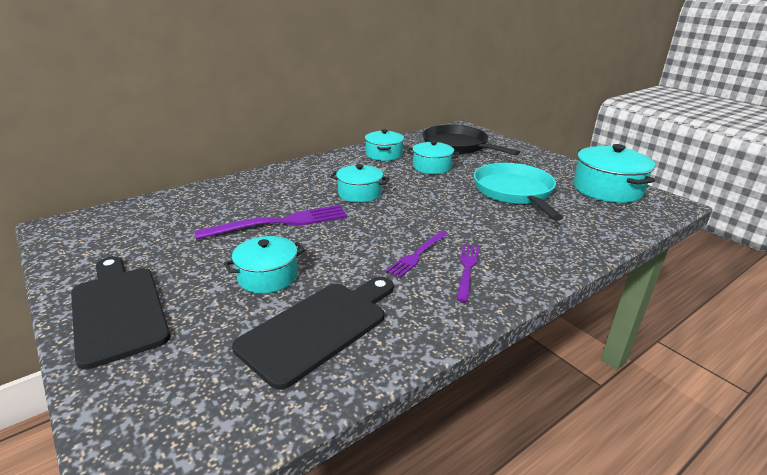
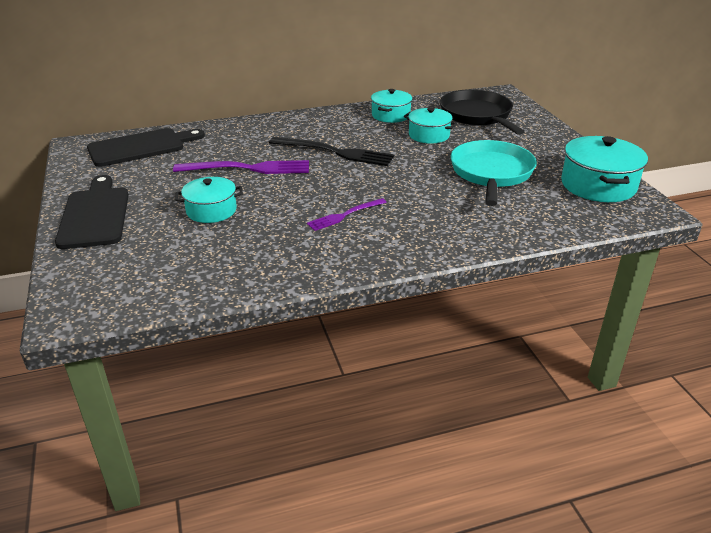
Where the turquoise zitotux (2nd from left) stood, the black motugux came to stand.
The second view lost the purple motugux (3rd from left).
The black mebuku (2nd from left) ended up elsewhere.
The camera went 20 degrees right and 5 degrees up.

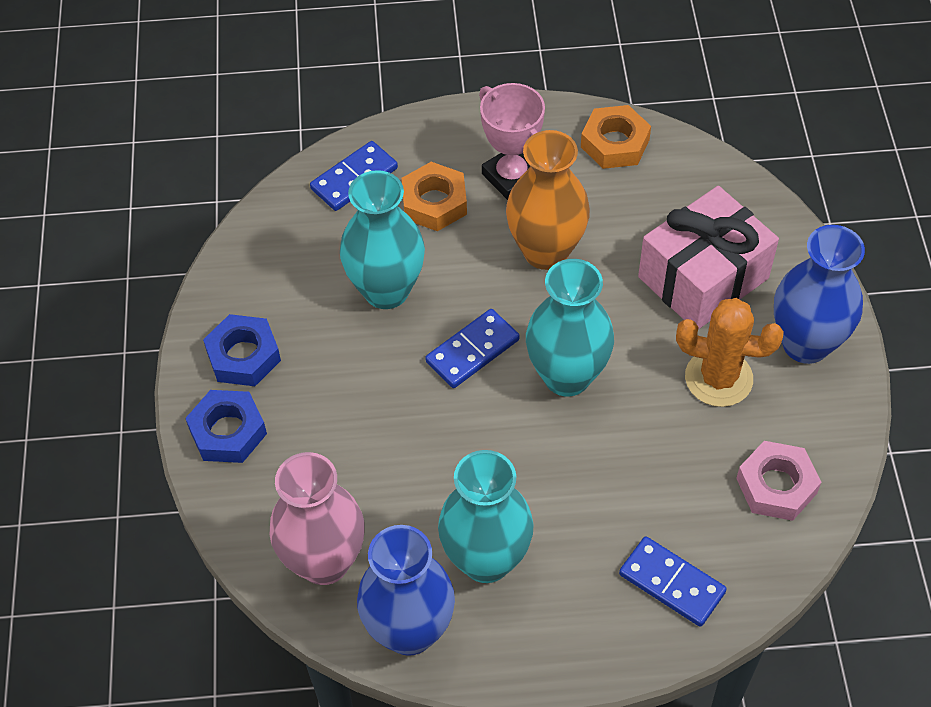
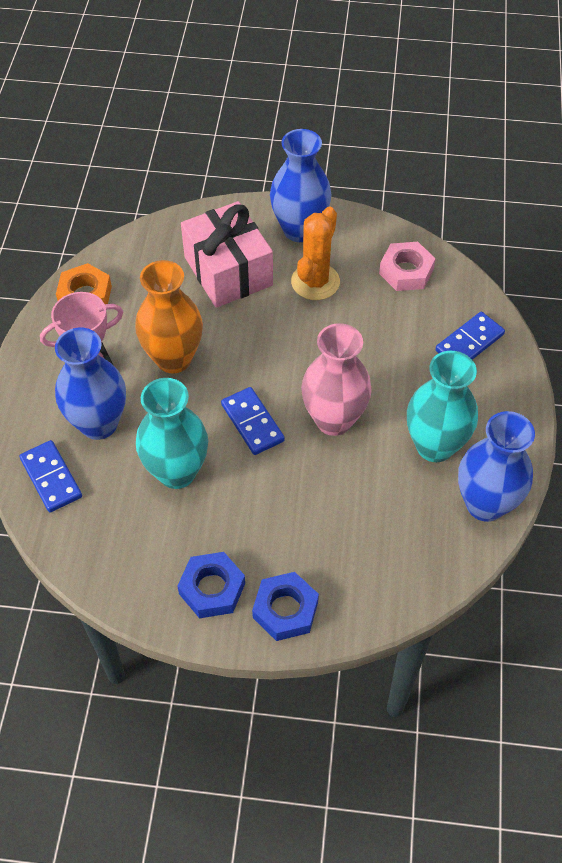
Where the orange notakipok (1st from left) stood, the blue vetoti (1st from left) came to stand.
The second view lost the turquoise vetoti (3rd from left).
The pink vetoti ended up elsewhere.
The camera went 80 degrees left and 0 degrees up.

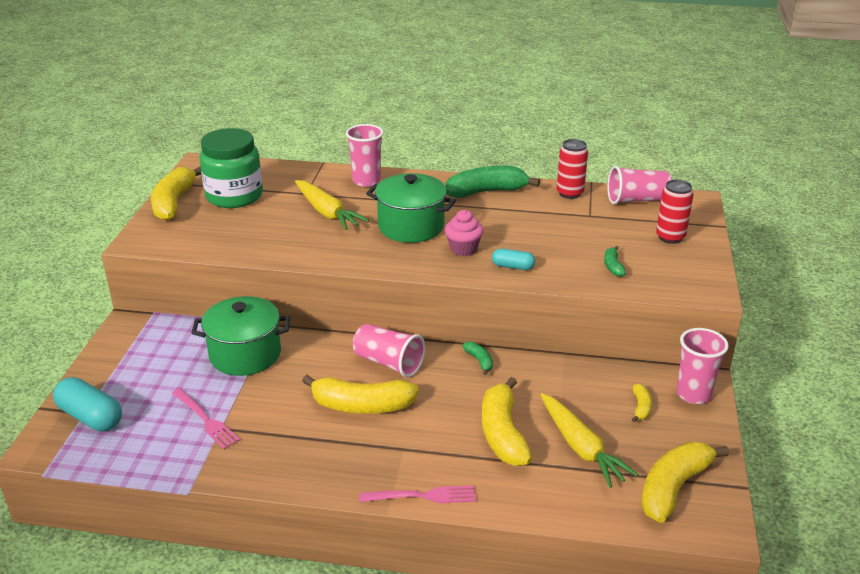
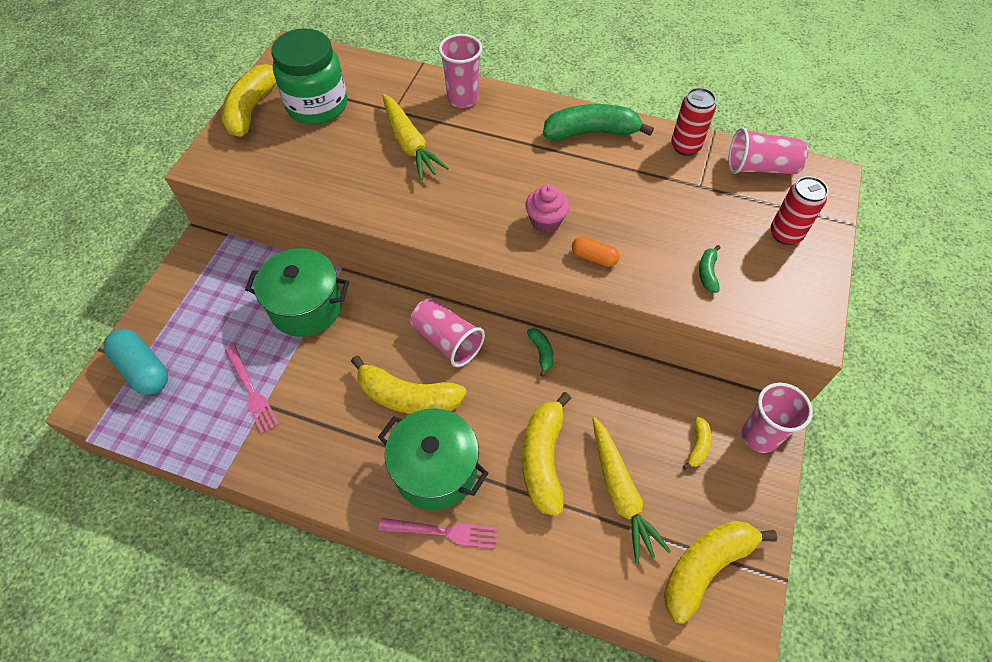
The green zitotux (2nd from left) ended up elsewhere.
What was the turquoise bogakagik (2nd from left) turned into the orange bogakagik.
The camera went 10 degrees right and 25 degrees up.

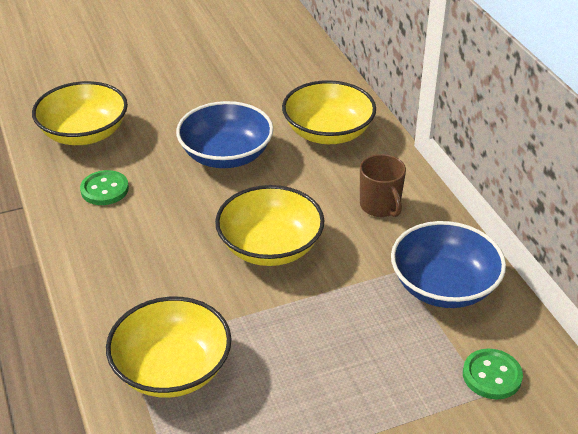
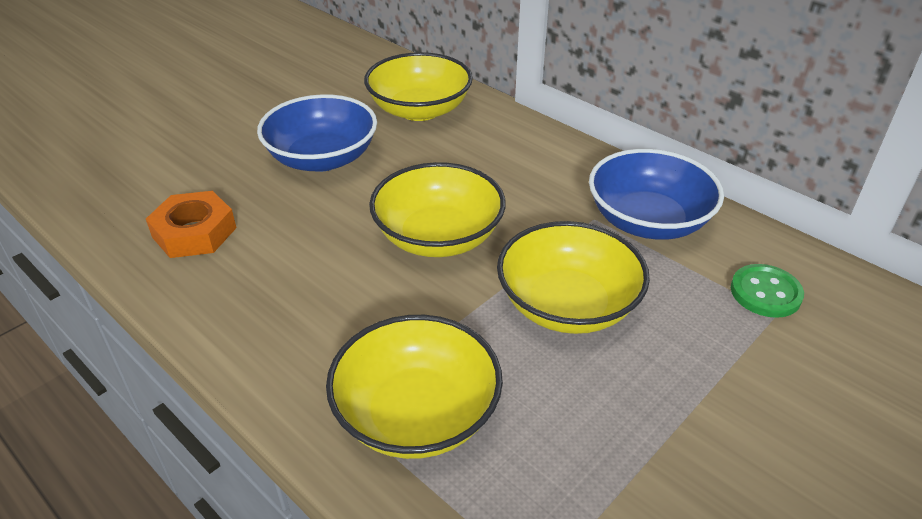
The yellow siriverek (1st from left in the first image) ended up elsewhere.
The second view lost the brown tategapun.
Where the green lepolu (1st from left) stood, the orange notakipok came to stand.
The camera went 25 degrees left and 0 degrees up.

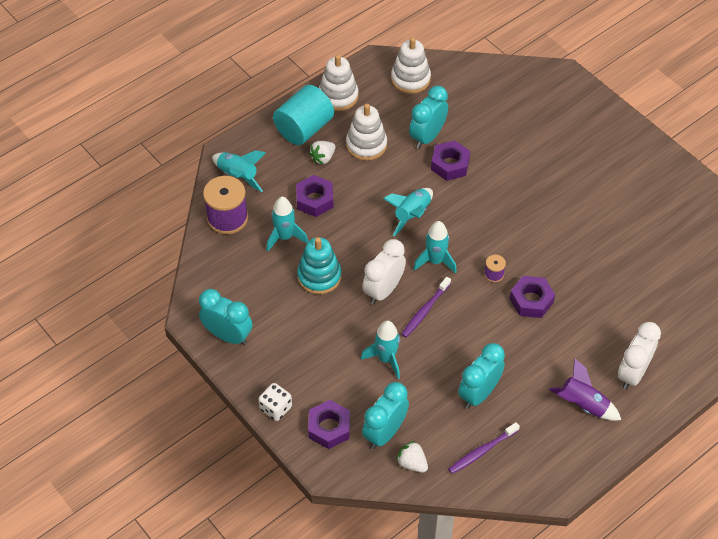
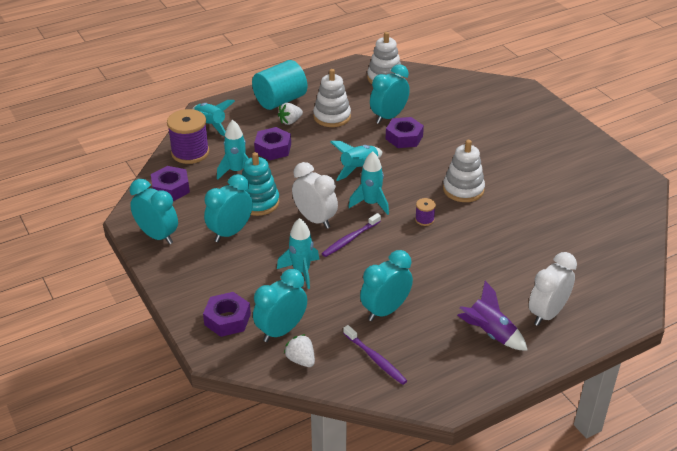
The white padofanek (1st from left in the first image) ended up elsewhere.
The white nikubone (1st from left) ended up facing another way, 90 degrees clockwise from before.
The purple notakipok (4th from left in the first image) ended up elsewhere.
The second view lost the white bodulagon.
The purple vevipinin (2nd from left) ended up facing another way, 105 degrees counterclockwise from before.
The second view gained the turquoise nikubone (2nd from left).
The camera went 10 degrees right and 15 degrees down.

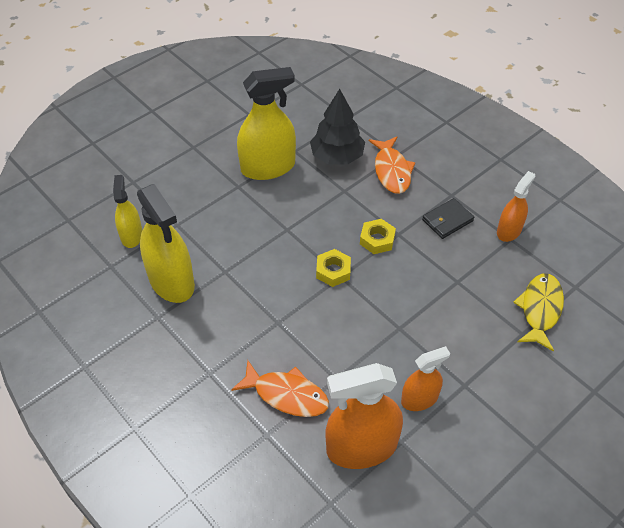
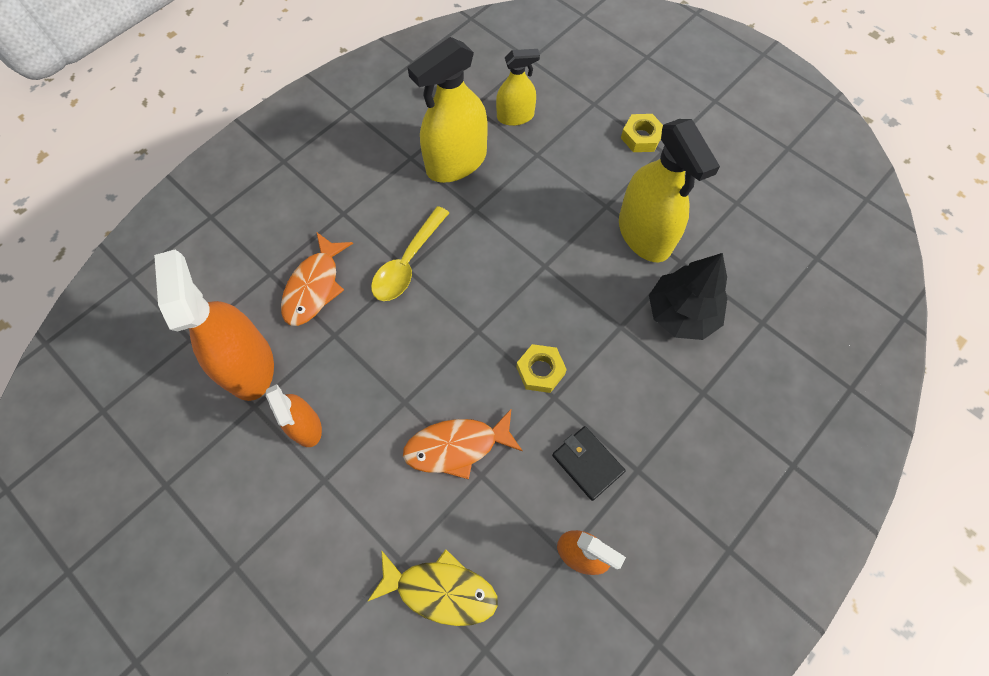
The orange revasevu (2nd from left) ended up elsewhere.
The yellow notakipok (1st from left in the first image) ended up elsewhere.
The second view gained the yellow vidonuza.
The camera went 85 degrees right and 15 degrees up.

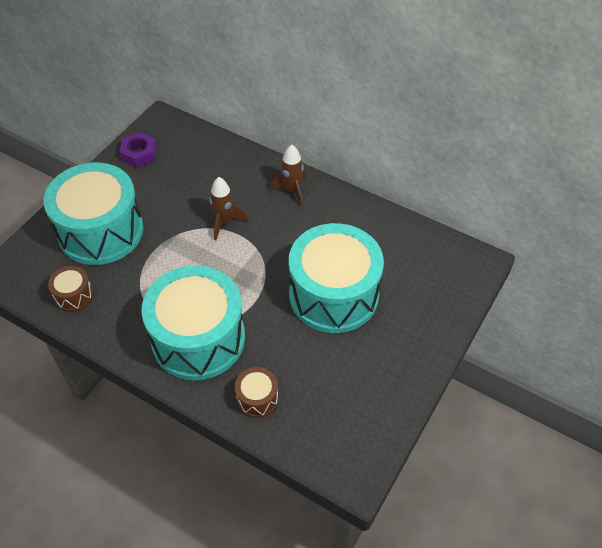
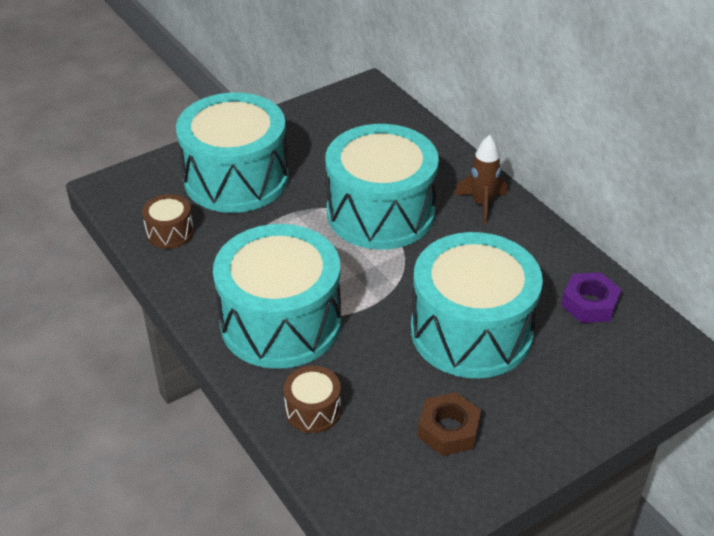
The purple notakipok ended up elsewhere.
Where the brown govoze (1st from left) stood, the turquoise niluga (3rd from left) came to stand.
The second view gained the brown notakipok.
The camera went 25 degrees right and 10 degrees down.

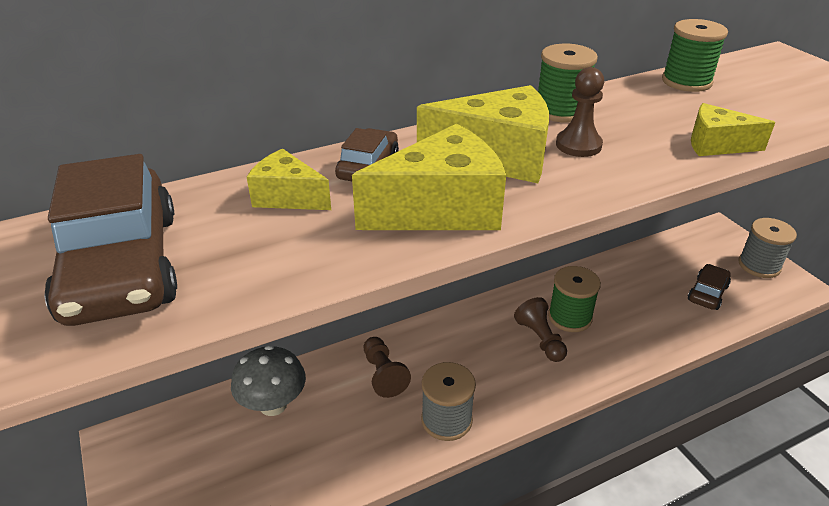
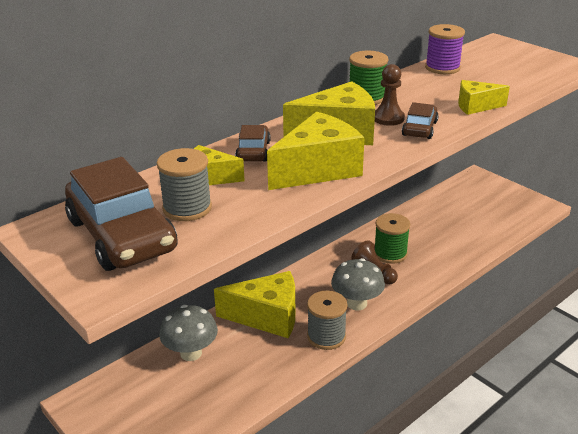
What was the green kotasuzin (3rd from left) turned into the purple kotasuzin.
The grey kotasuzin (2nd from left in the first image) ended up elsewhere.
The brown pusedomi (3rd from left) ended up elsewhere.
Where the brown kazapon (1st from left) stood, the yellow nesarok (2nd from left) came to stand.
The second view gained the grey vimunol (2nd from left).
The camera went 15 degrees left and 5 degrees down.

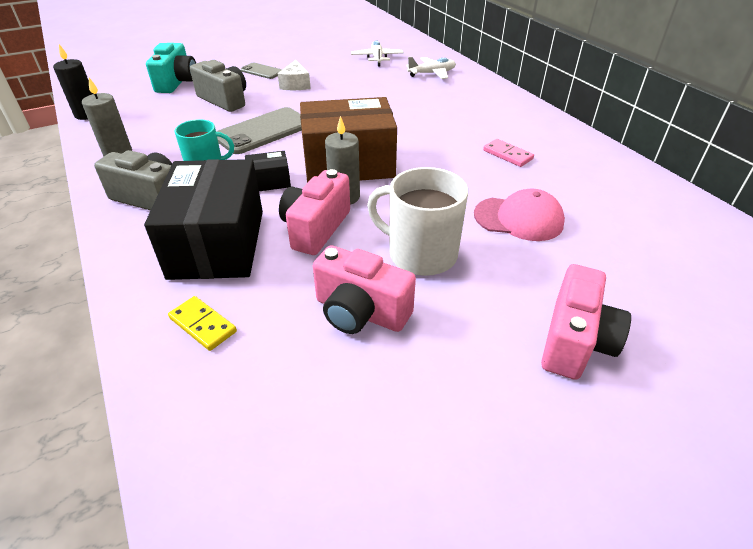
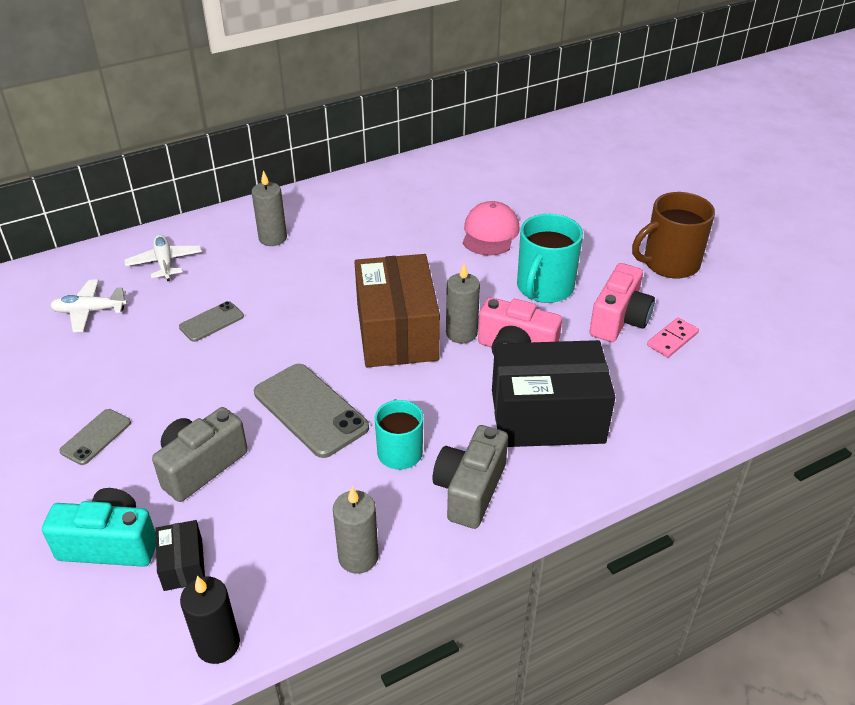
The second view lost the white nesarok.
The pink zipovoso ended up elsewhere.
The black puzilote (2nd from left in the first image) ended up elsewhere.
What was the white tategapun turned into the turquoise tategapun (2nd from left).
The second view lost the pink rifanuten (3rd from left).
The second view lost the yellow zipovoso.
The second view gained the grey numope (1st from left).
The second view gained the brown tategapun.
The second view gained the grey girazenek (2nd from left).
The camera went 90 degrees left and 0 degrees up.

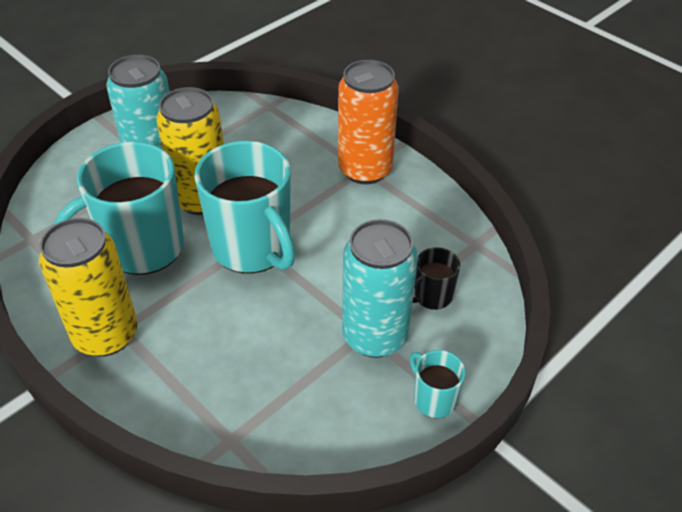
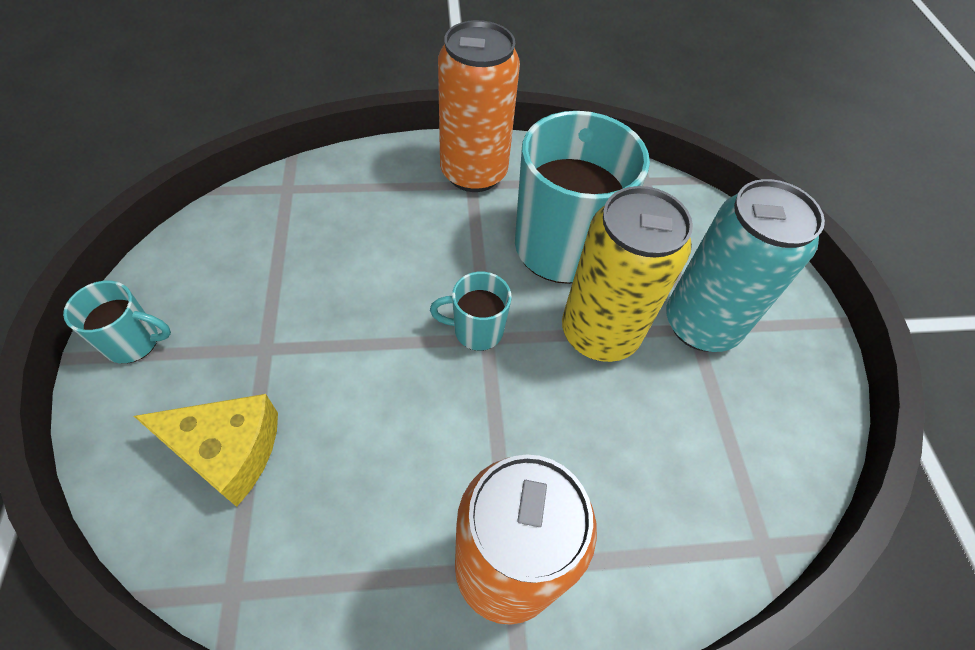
The size of the turquoise tategapun (2nd from left) changed by a factor of 0.46.
What was the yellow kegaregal (1st from left) turned into the orange kegaregal (1st from left).
The second view lost the turquoise kegaregal (2nd from left).
Where the black tategapun stood, the yellow nesarok came to stand.
The camera went 125 degrees right and 10 degrees up.

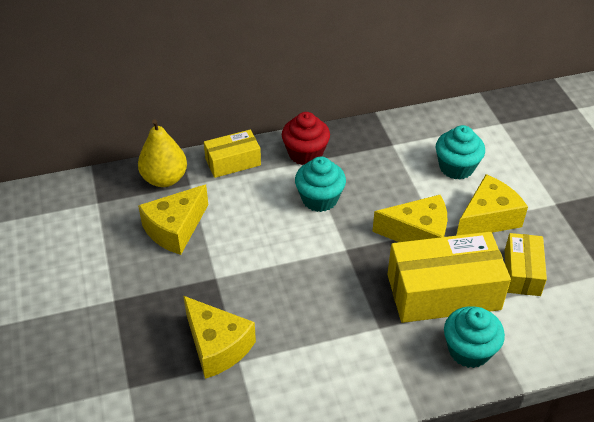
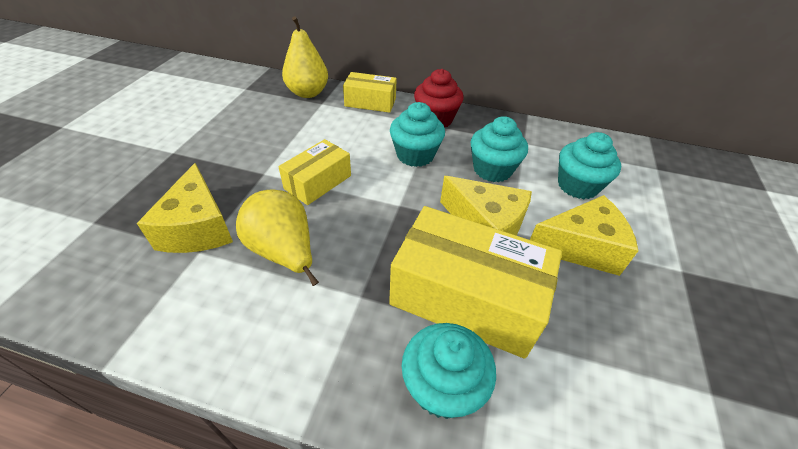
The second view lost the yellow nesarok (1st from left).
The yellow puzilote (3rd from left in the first image) ended up elsewhere.
The second view gained the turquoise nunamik (3rd from left).
The second view gained the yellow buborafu (1st from left).
The camera went 30 degrees right and 0 degrees up.

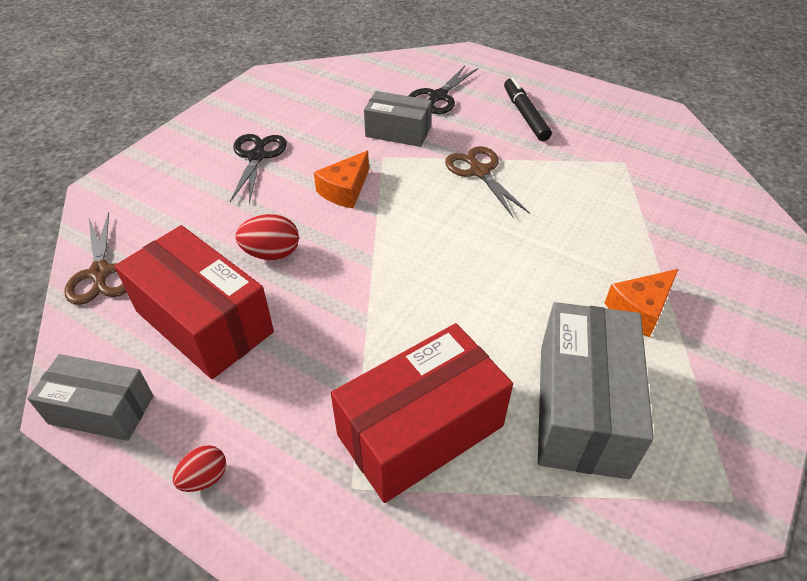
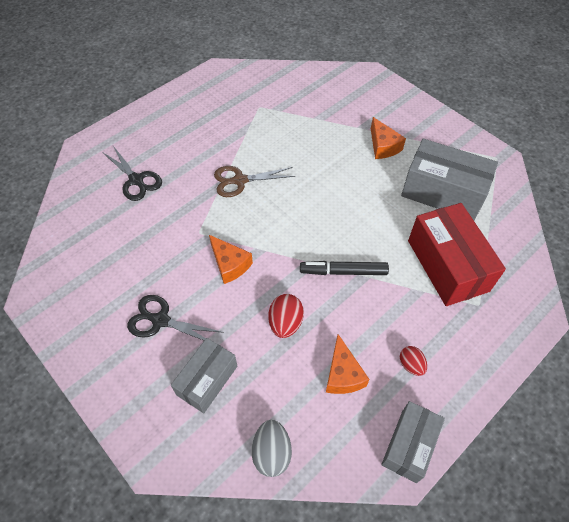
The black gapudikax ended up elsewhere.
The grey puzilote (2nd from left in the first image) ended up elsewhere.
Where the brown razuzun (1st from left) stood, the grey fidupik came to stand.
Where the red puzilote (1st from left) stood, the orange nesarok (2nd from left) came to stand.
The red fidupik (1st from left in the first image) ended up elsewhere.
The camera went 75 degrees left and 10 degrees up.

